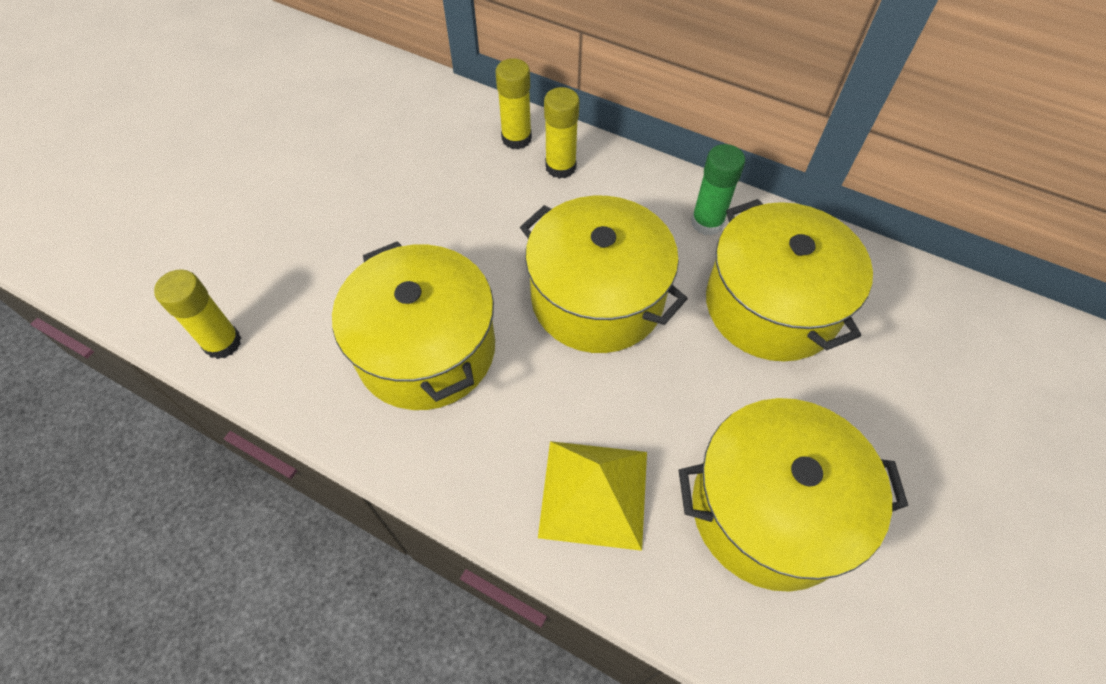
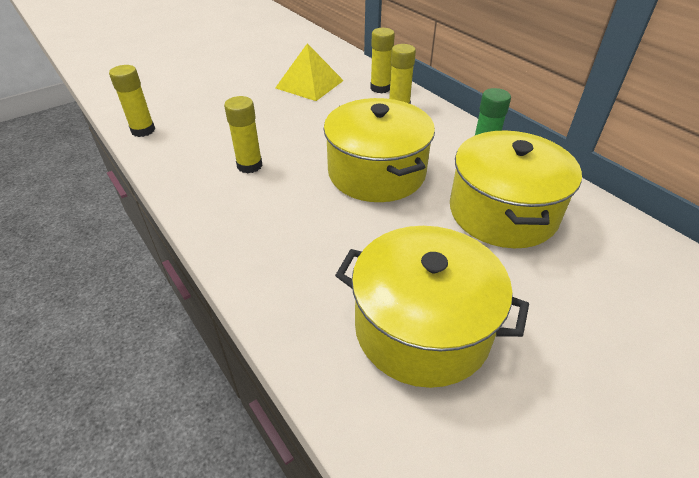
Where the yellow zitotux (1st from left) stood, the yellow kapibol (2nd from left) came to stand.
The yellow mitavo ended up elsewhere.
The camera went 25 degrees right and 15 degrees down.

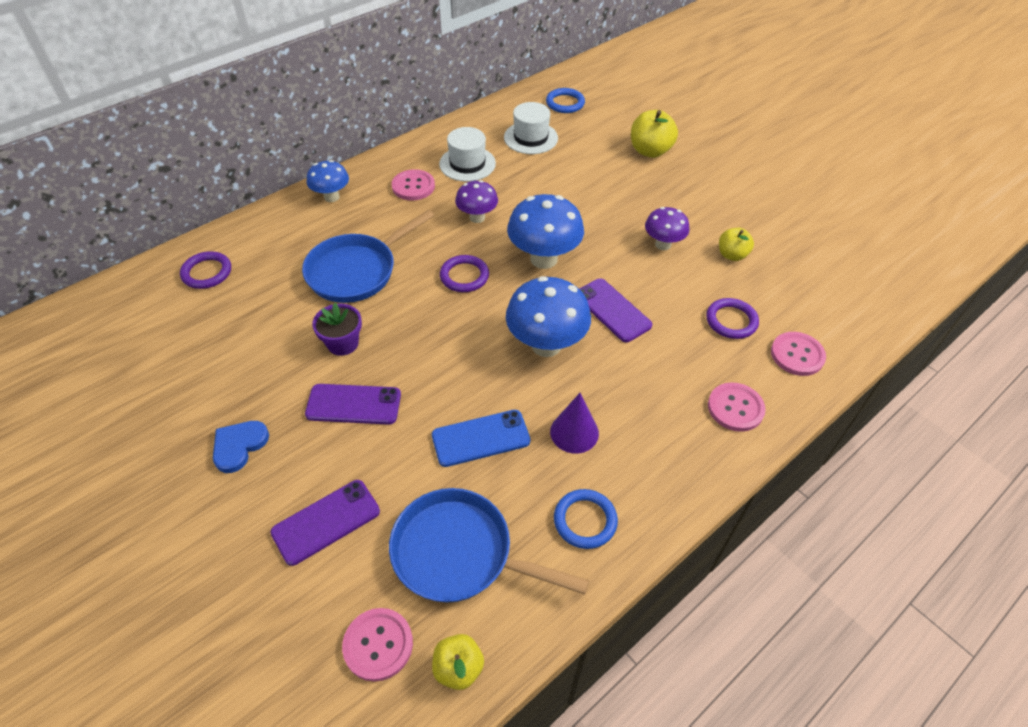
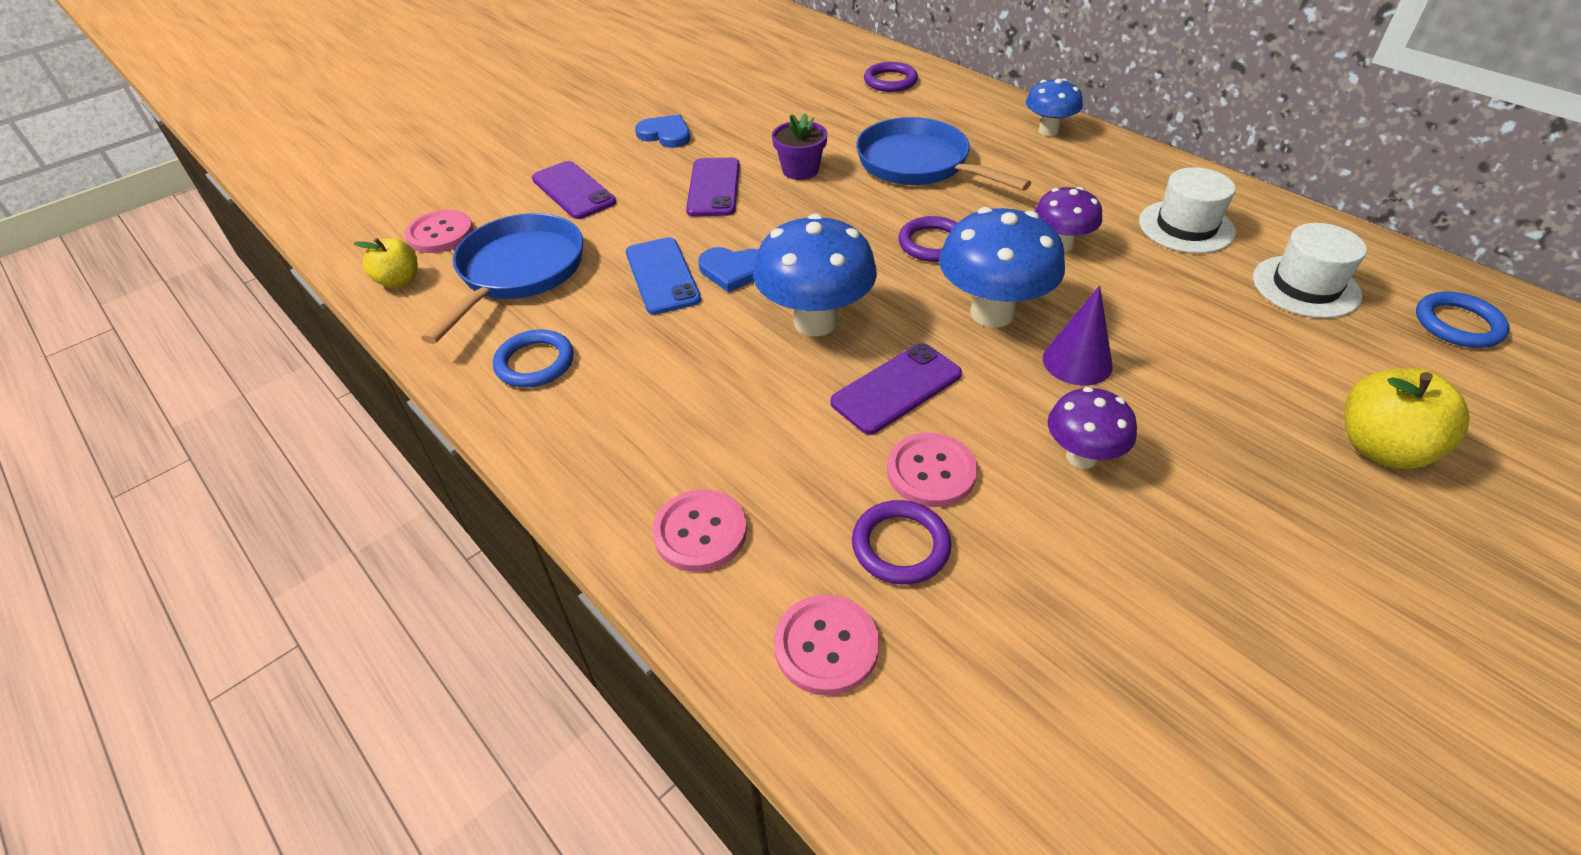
The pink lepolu (2nd from left in the first image) ended up elsewhere.
The second view lost the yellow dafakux (3rd from left).
The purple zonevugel ended up elsewhere.
The second view gained the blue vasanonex (2nd from left).
The camera went 90 degrees right and 5 degrees down.

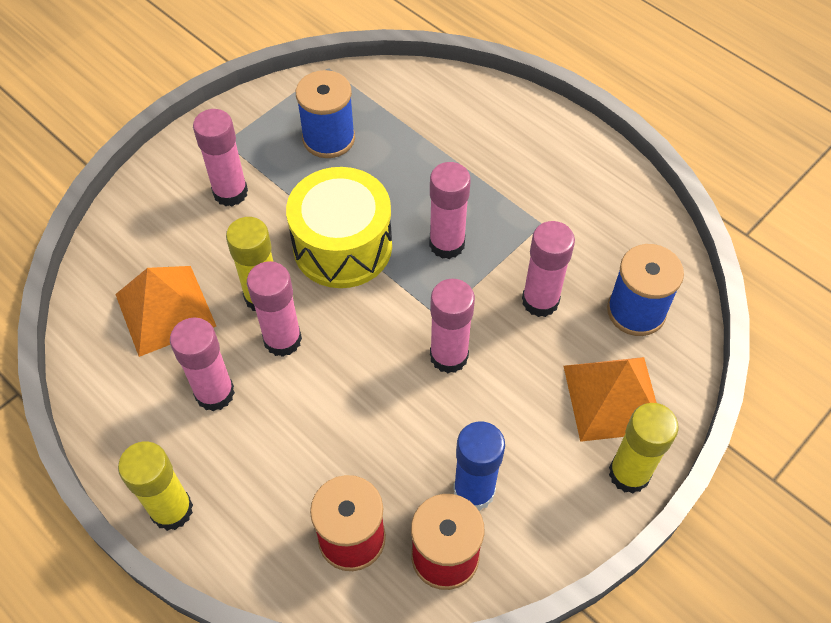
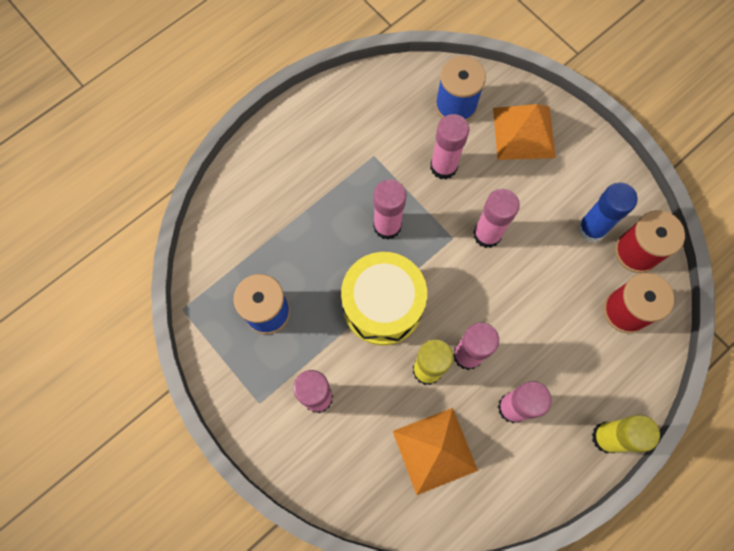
The second view lost the yellow kapibol (3rd from left).
The camera went 85 degrees left and 15 degrees up.

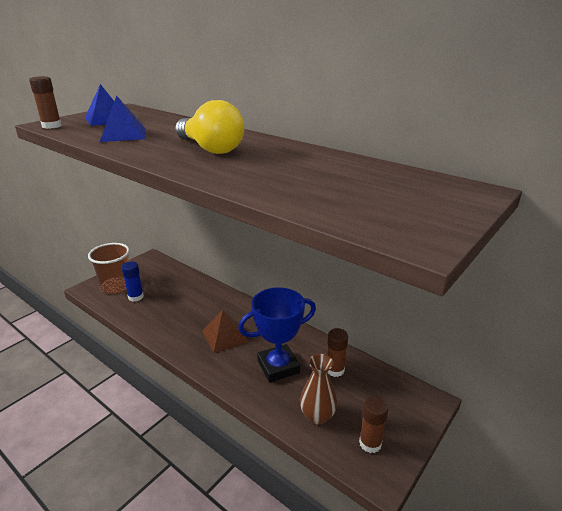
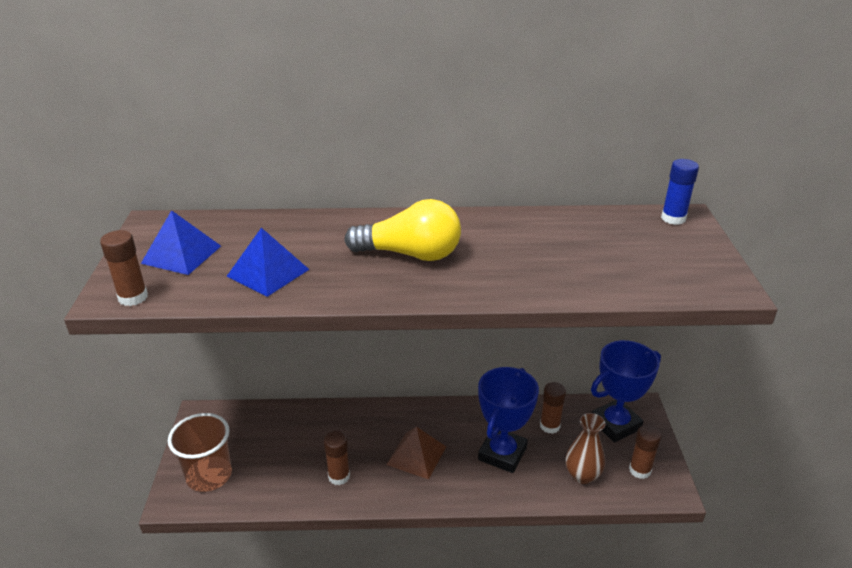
The blue kapibol ended up elsewhere.
The second view gained the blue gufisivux (2nd from left).
The second view gained the brown kapibol (2nd from left).
The camera went 40 degrees left and 5 degrees up.

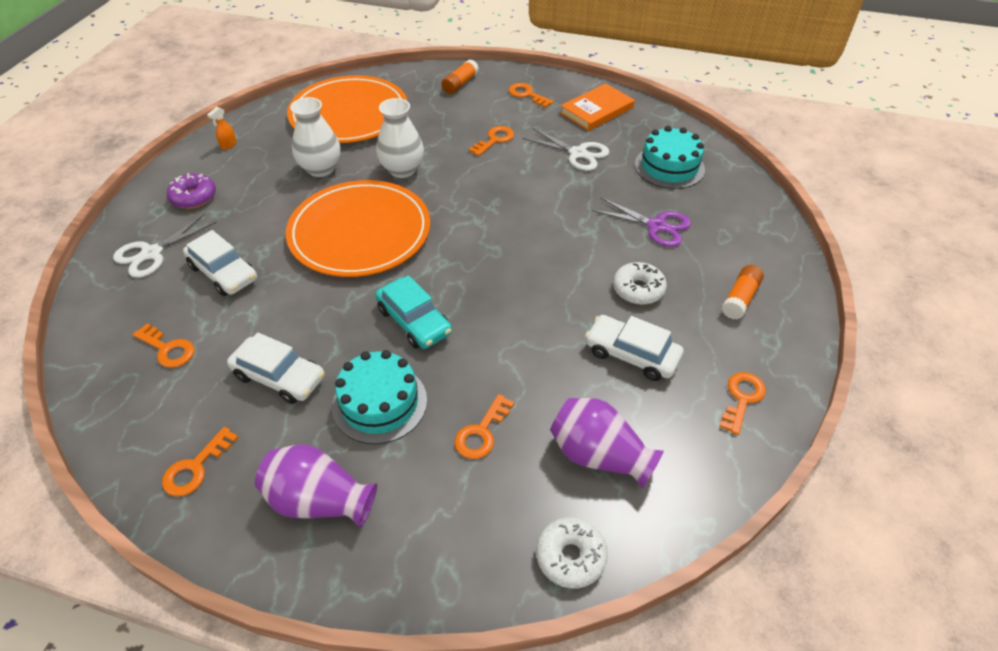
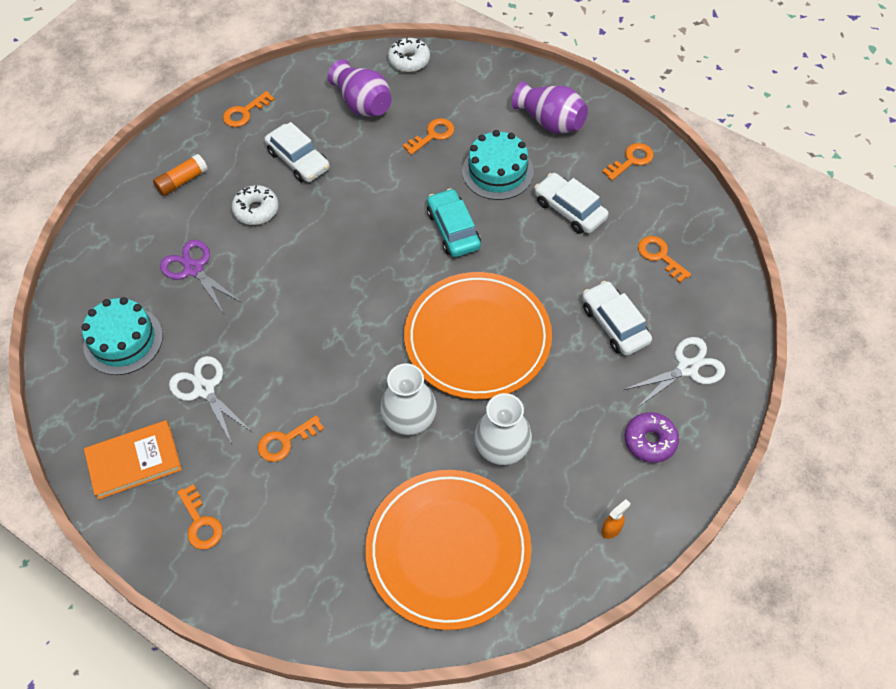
The second view lost the orange kapibol (1st from left).
The camera went 160 degrees left and 10 degrees up.

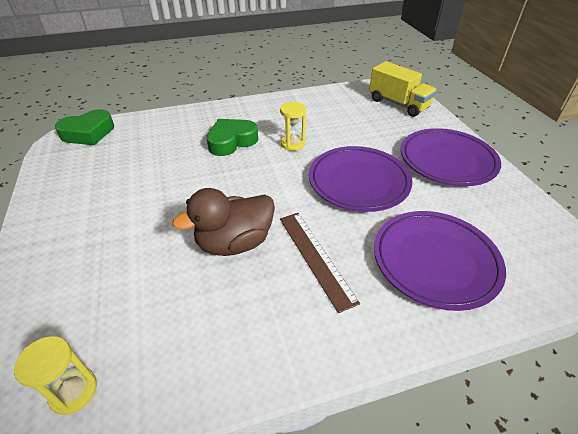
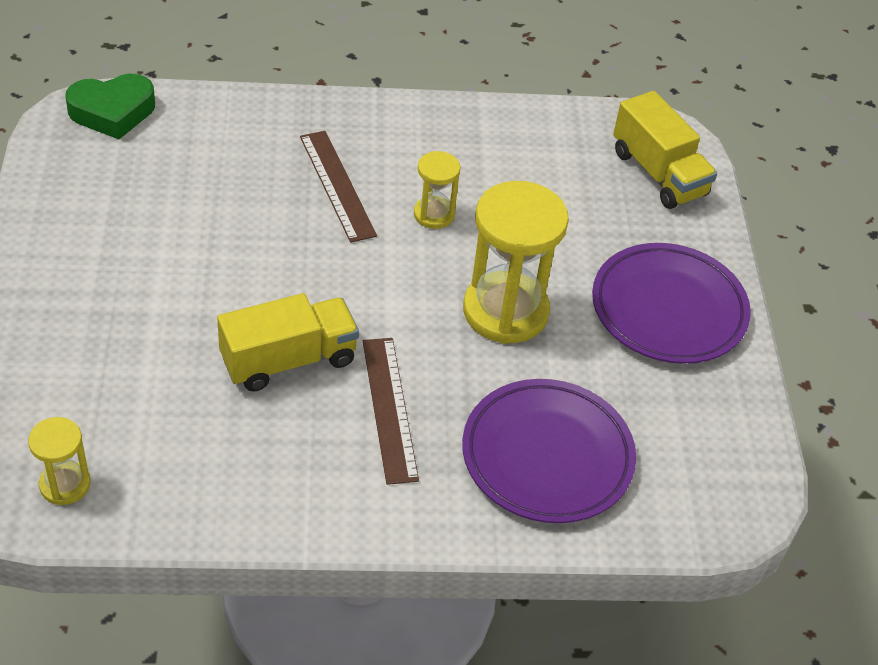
Where the green vasanonex (2nd from left) stood, the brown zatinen (1st from left) came to stand.
Where the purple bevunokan (1st from left) stood, the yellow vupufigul (3rd from left) came to stand.
Where the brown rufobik stood, the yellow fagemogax (1st from left) came to stand.
The camera went 10 degrees right and 5 degrees up.

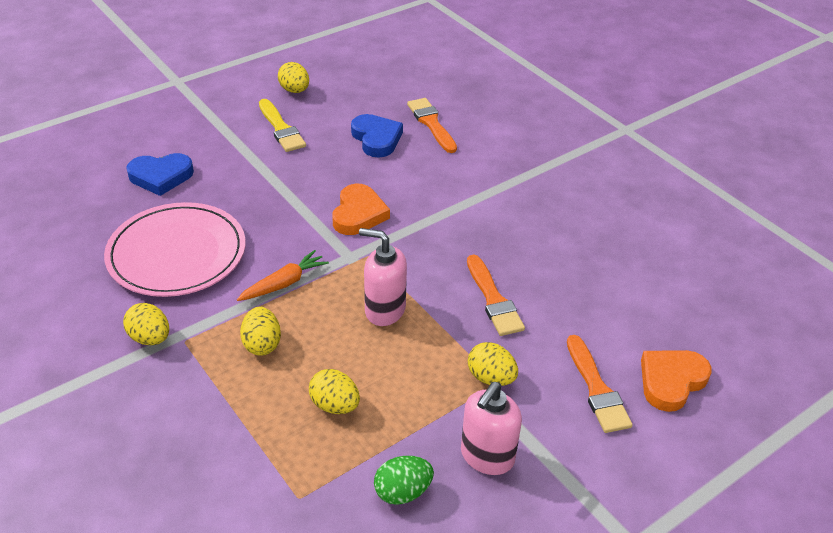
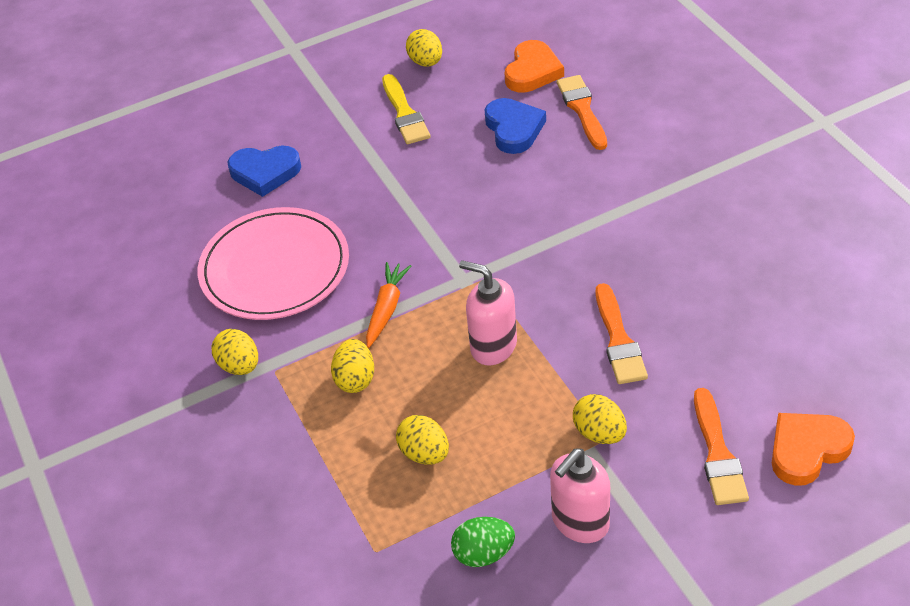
The orange vasanonex (1st from left) ended up elsewhere.
The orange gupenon ended up facing another way, 45 degrees counterclockwise from before.
The camera went 15 degrees right and 5 degrees up.

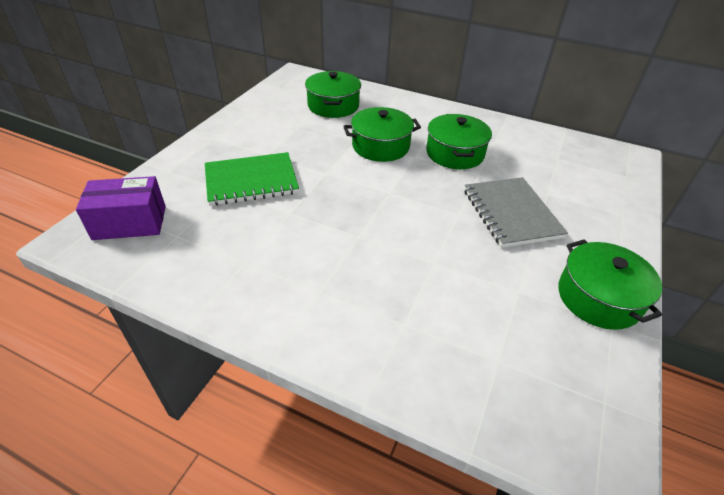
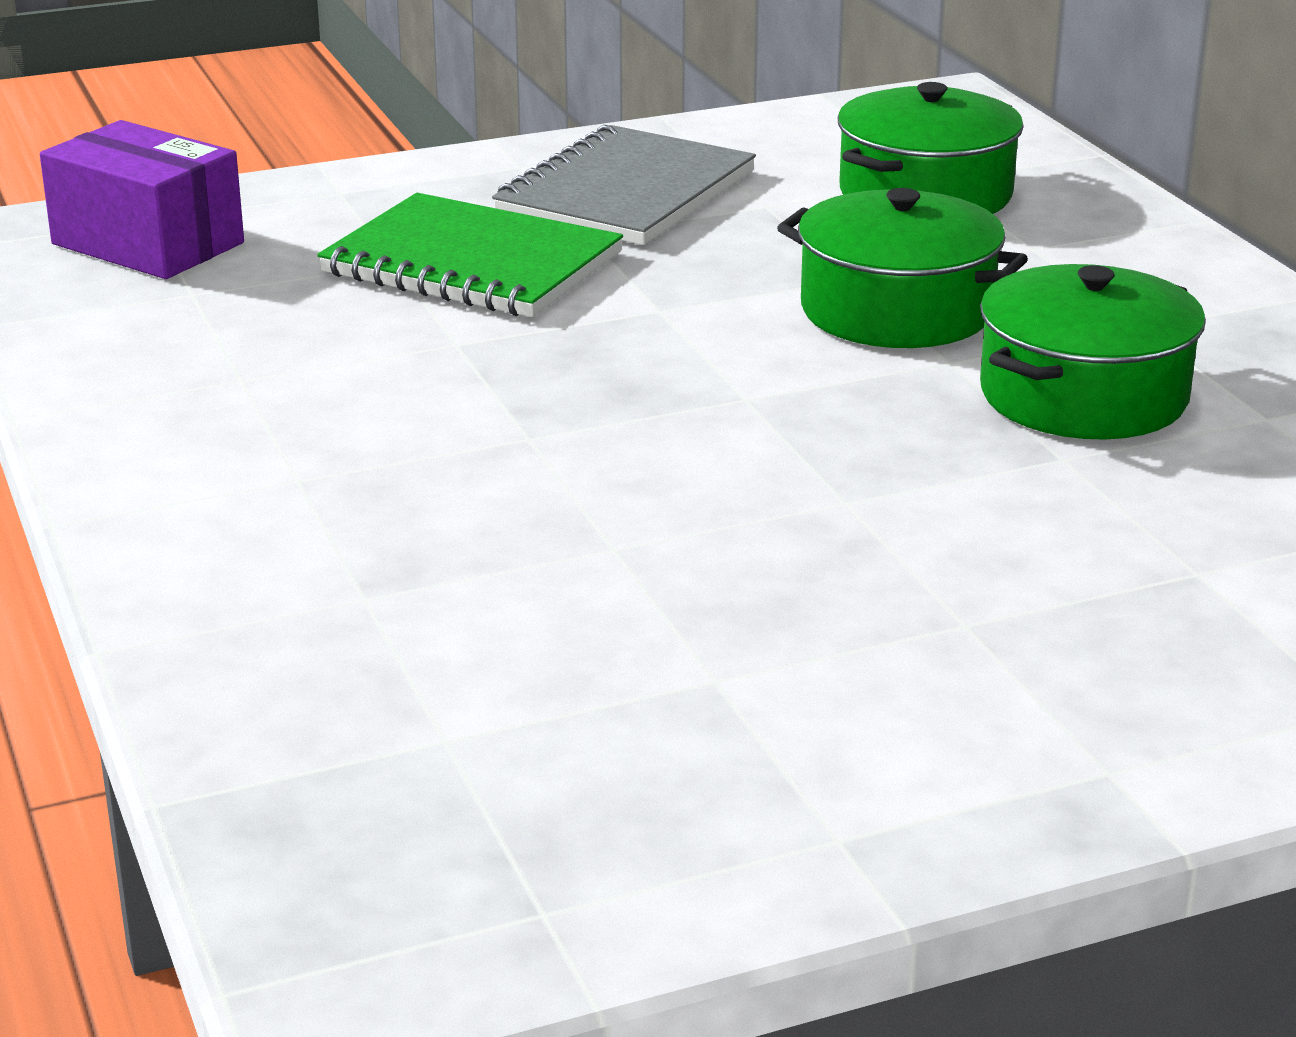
The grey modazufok ended up elsewhere.
The second view lost the green zitotux (4th from left).
The camera went 45 degrees right and 15 degrees down.

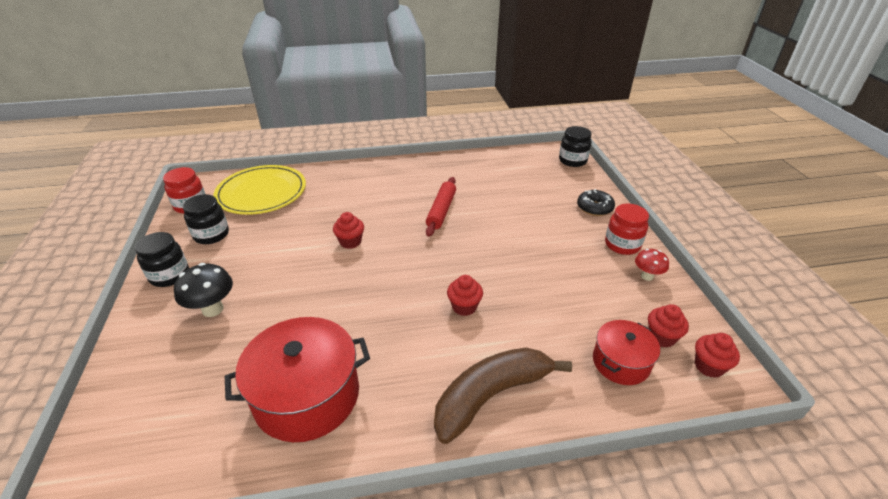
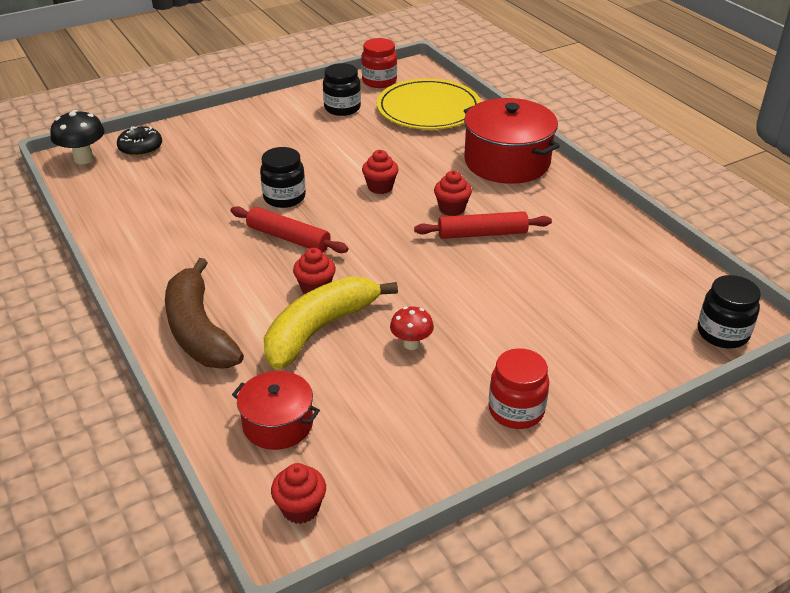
The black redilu ended up elsewhere.
The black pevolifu (1st from left) ended up elsewhere.
The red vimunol ended up elsewhere.
The black vimunol ended up elsewhere.
The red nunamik (3rd from left in the first image) ended up elsewhere.
The red zitotux (1st from left in the first image) ended up elsewhere.
The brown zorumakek ended up facing another way, 150 degrees counterclockwise from before.
The second view gained the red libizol (1st from left).
The second view gained the yellow zorumakek.
The camera went 70 degrees right and 0 degrees up.

